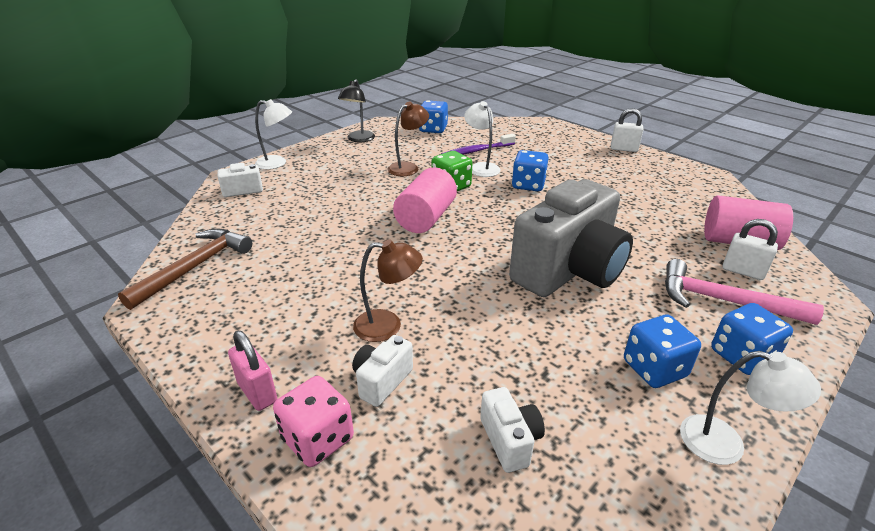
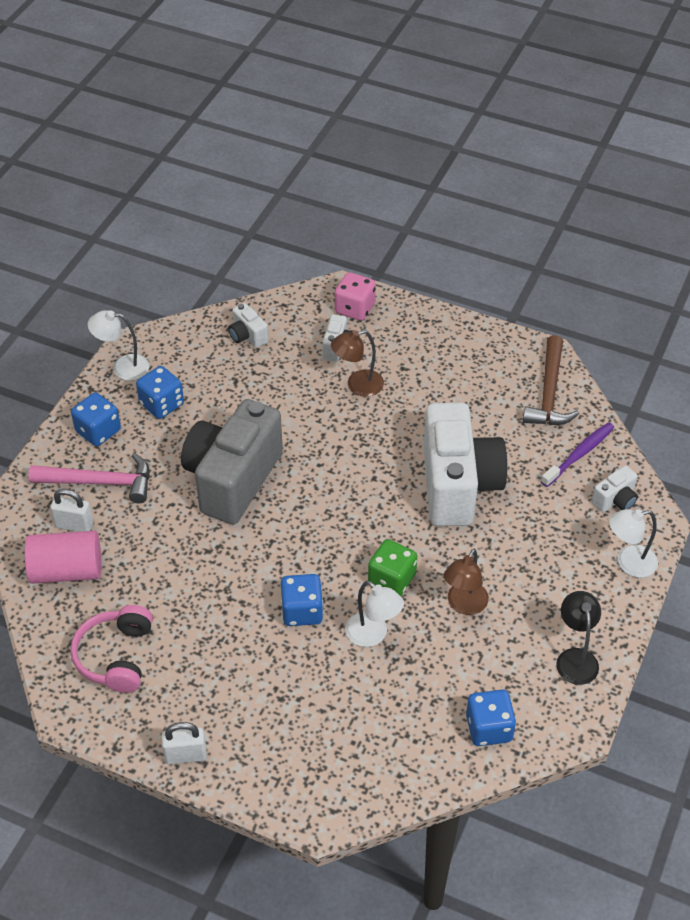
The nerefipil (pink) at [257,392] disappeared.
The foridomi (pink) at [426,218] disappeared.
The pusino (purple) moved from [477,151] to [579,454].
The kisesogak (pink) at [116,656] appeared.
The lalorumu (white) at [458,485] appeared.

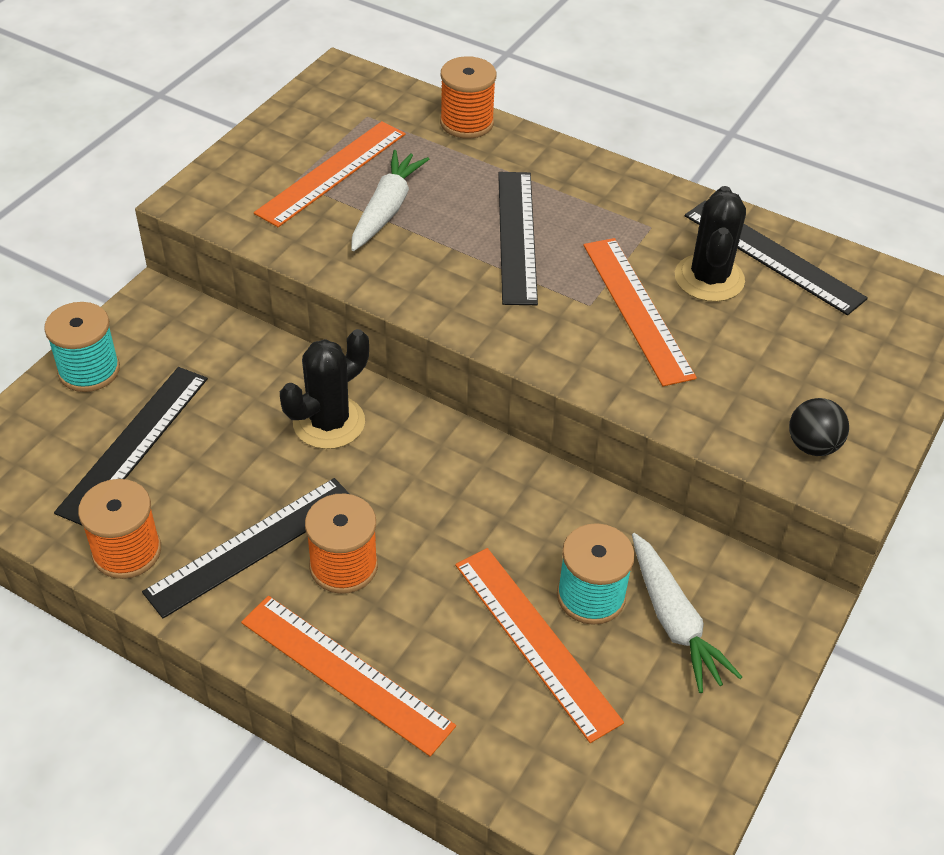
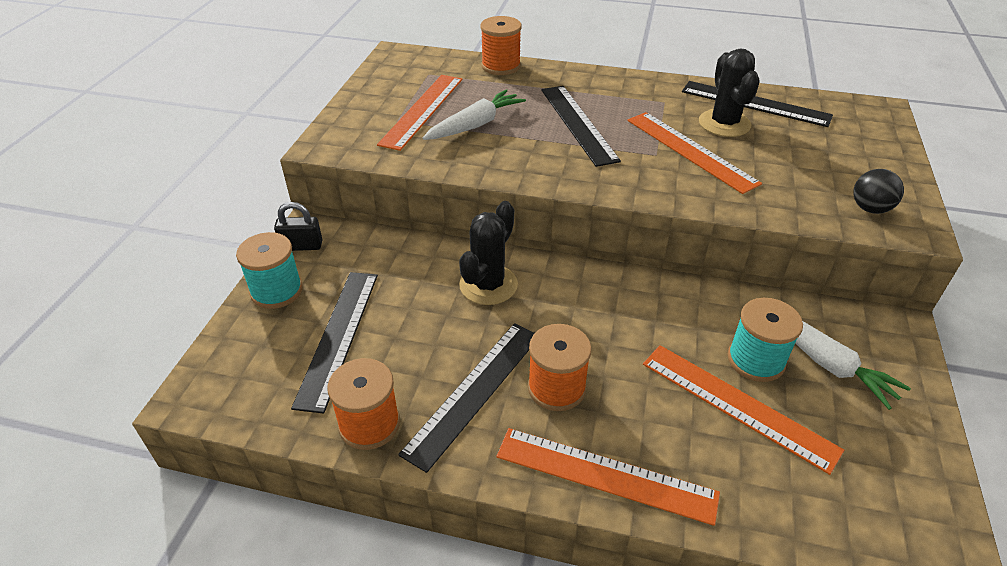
The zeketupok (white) at [386,209] turned 45 degrees clockwise.
The nerefipil (black) at [301,246] appeared.

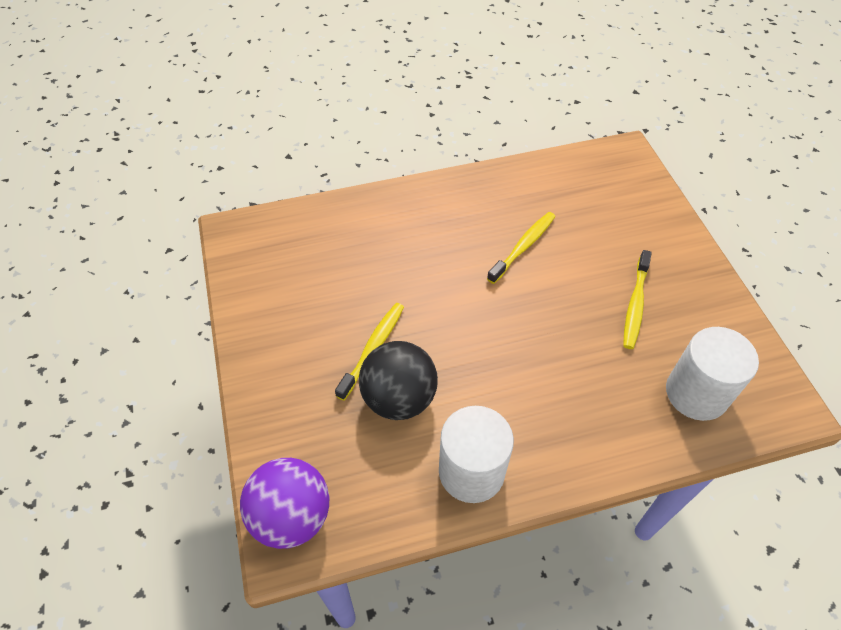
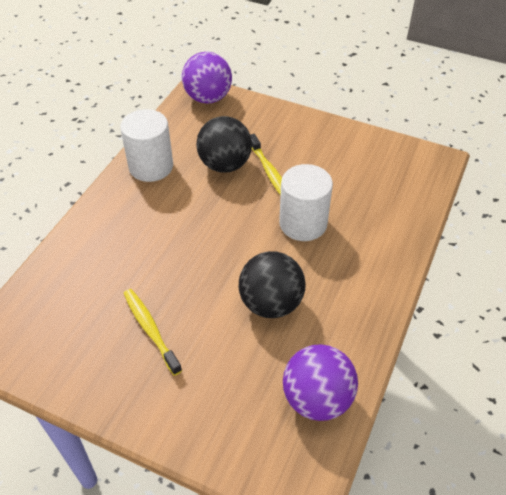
The pusino (yellow) at [523,247] was replaced by the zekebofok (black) at [271,303].
The foridomi (white) moved from [696,393] to [303,223].
The zekebofok (purple) at [317,399] appeared.

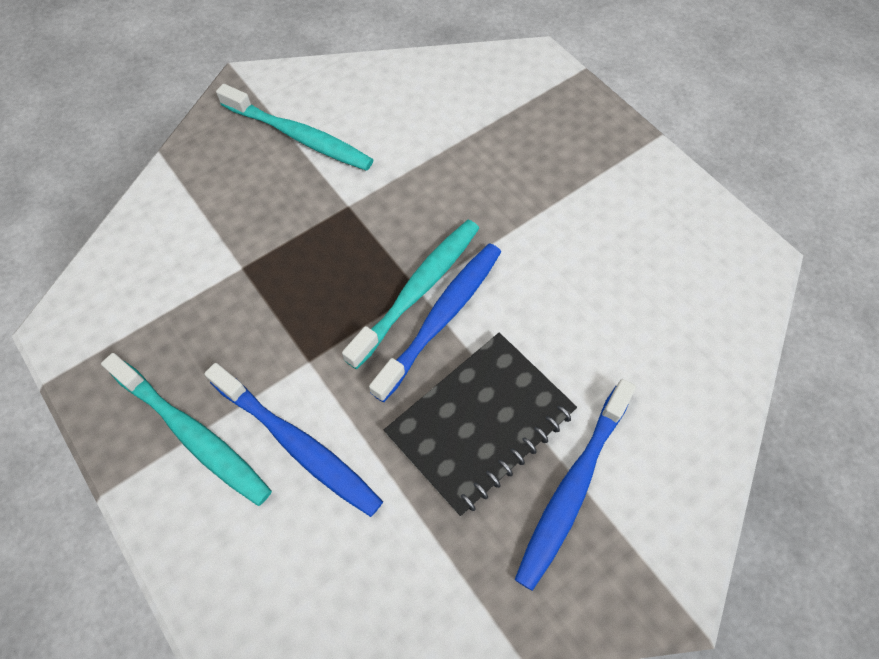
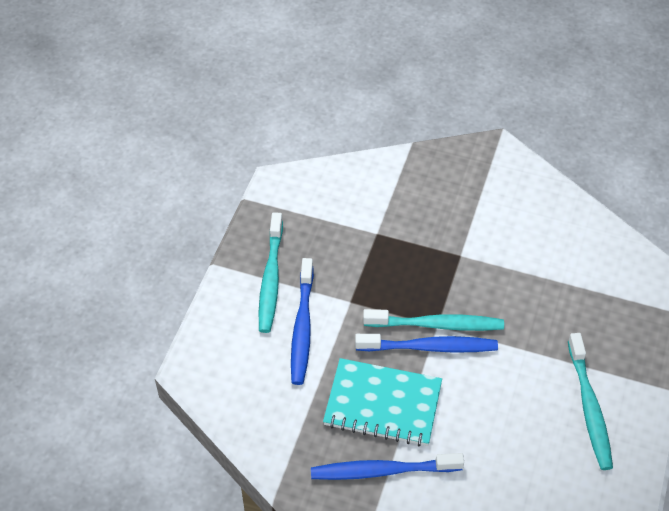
The pusino (turquoise) moved from [299,136] to [589,407].
The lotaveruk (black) at [480,422] became the lotaveruk (turquoise) at [383,404].

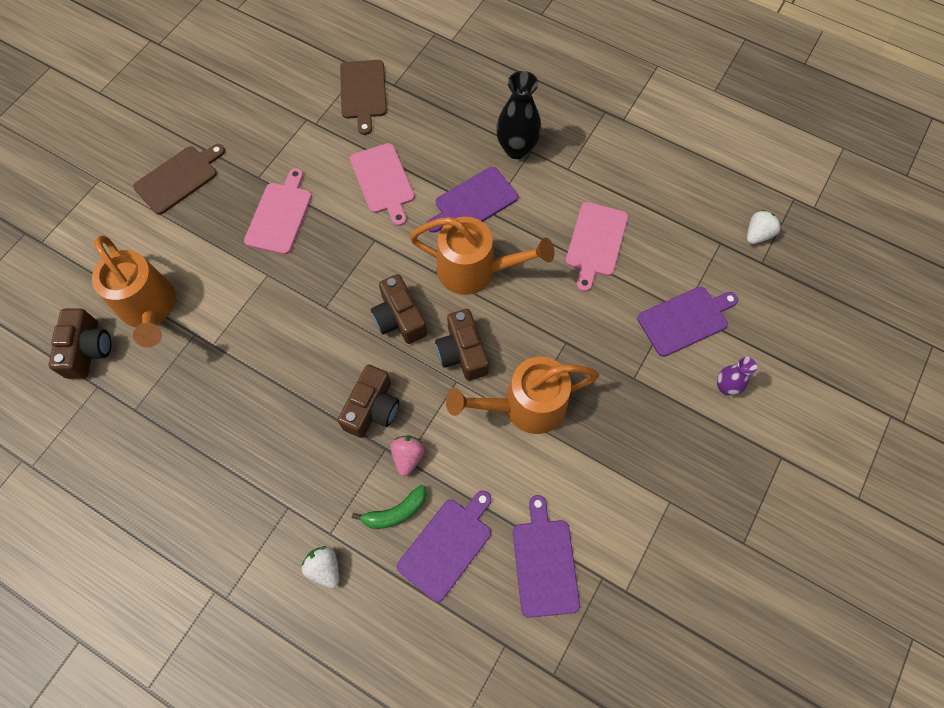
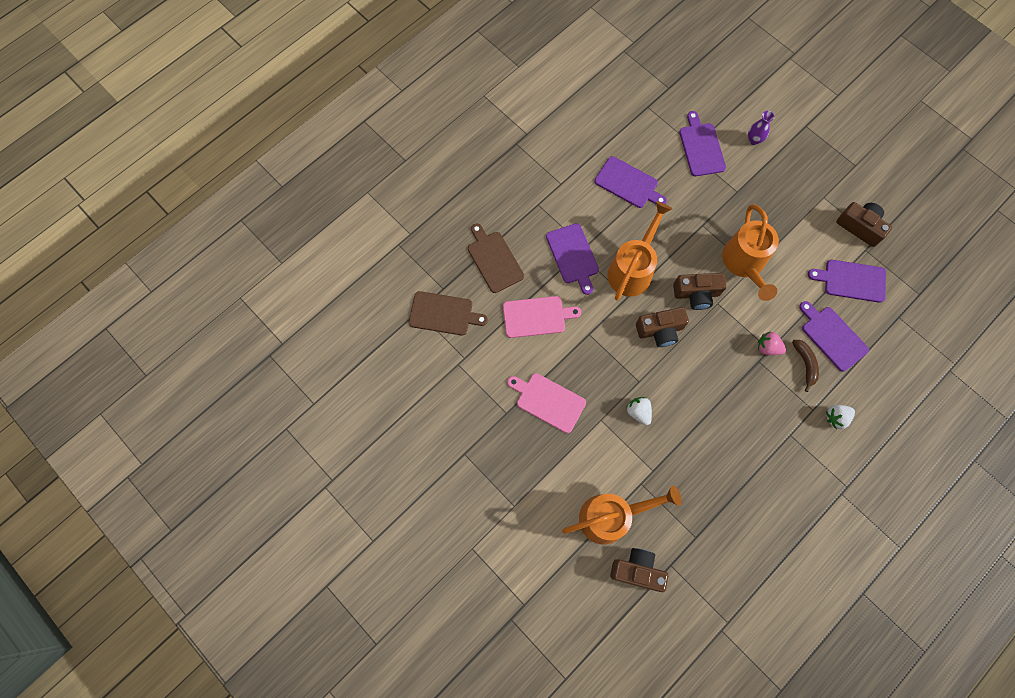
The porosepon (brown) moved from [179,178] to [494,260].
The lalorumu (brown) moved from [372,408] to [859,227].
The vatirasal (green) at [395,512] became the vatirasal (brown) at [805,364].
The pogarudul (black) at [516,149] disappeared.
The porosepon (pink) at [596,242] became the porosepon (purple) at [628,183].
The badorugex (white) moved from [757,234] to [638,412].

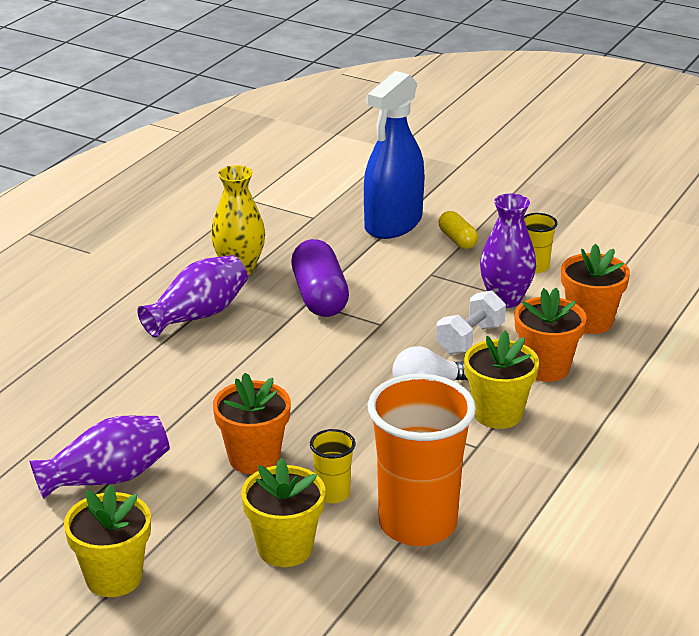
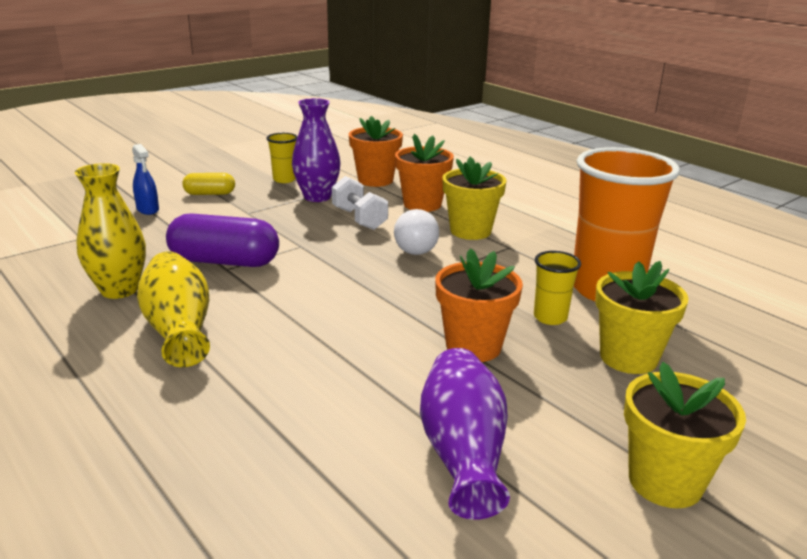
The pogarudul (purple) at [198,315] became the pogarudul (yellow) at [179,330].
The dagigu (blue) at [393,224] changed to 0.42 times the size.

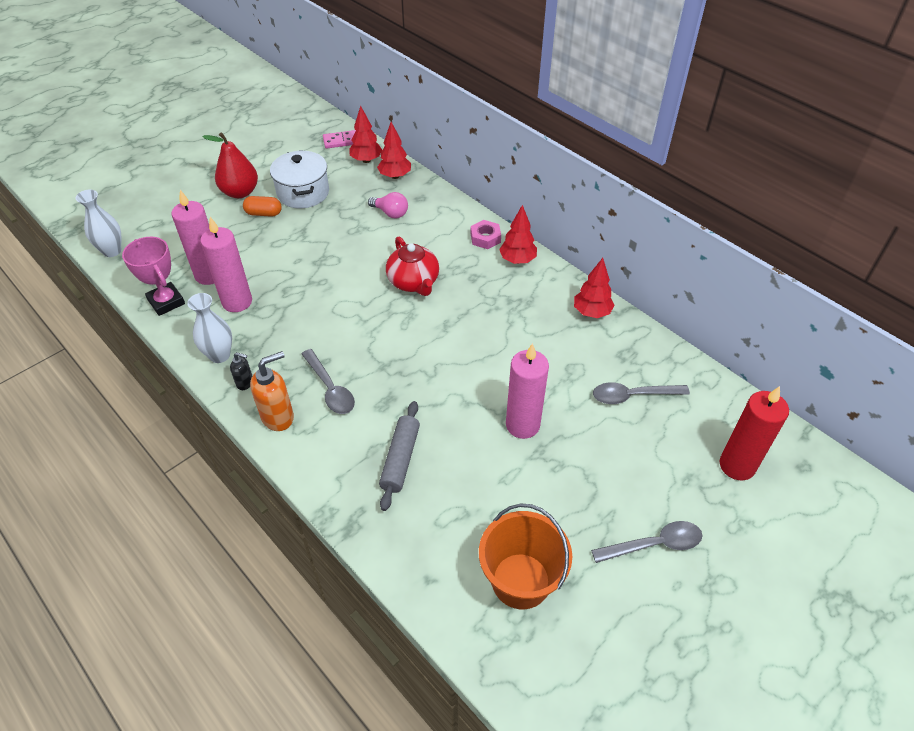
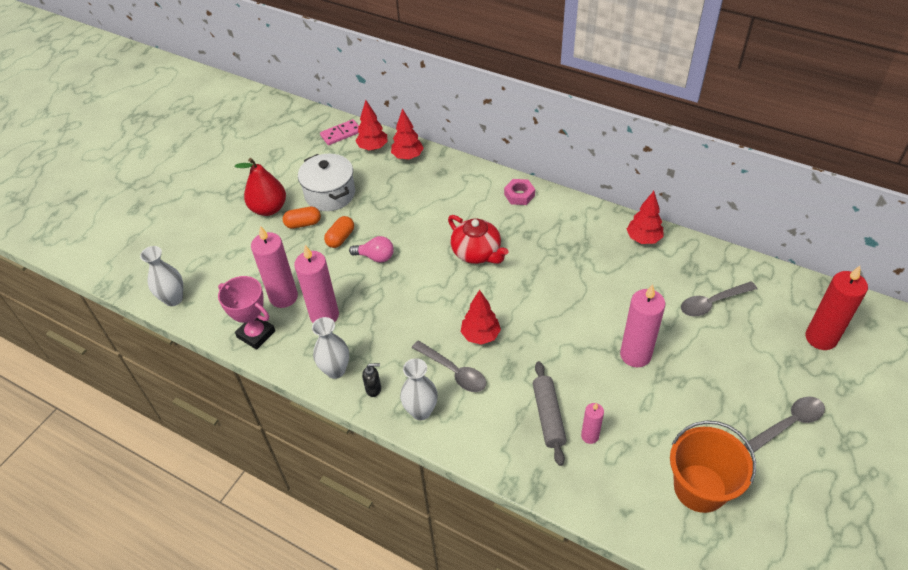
The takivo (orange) at [278,417] was replaced by the pogarudul (white) at [421,411].
The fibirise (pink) moved from [390,213] to [375,257].
The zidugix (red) moved from [517,260] to [480,336].
The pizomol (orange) at [340,238] appeared.
The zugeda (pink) at [590,436] appeared.

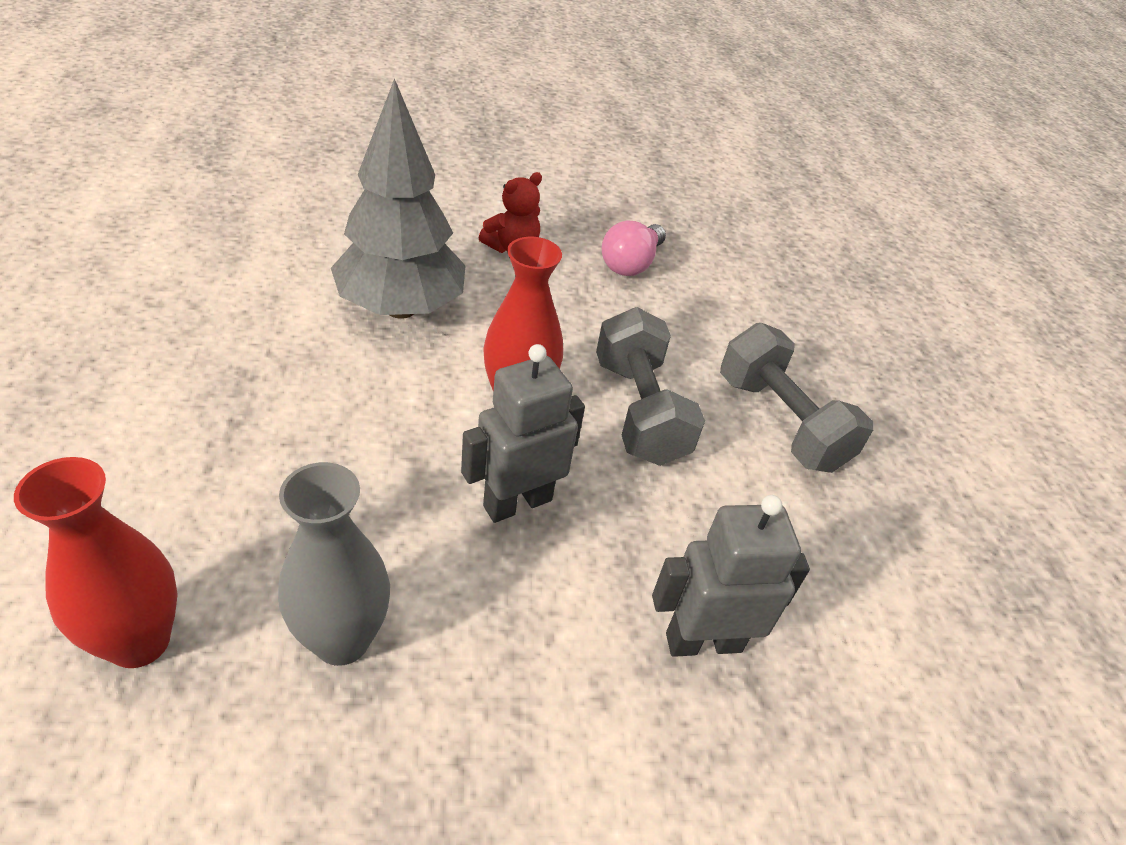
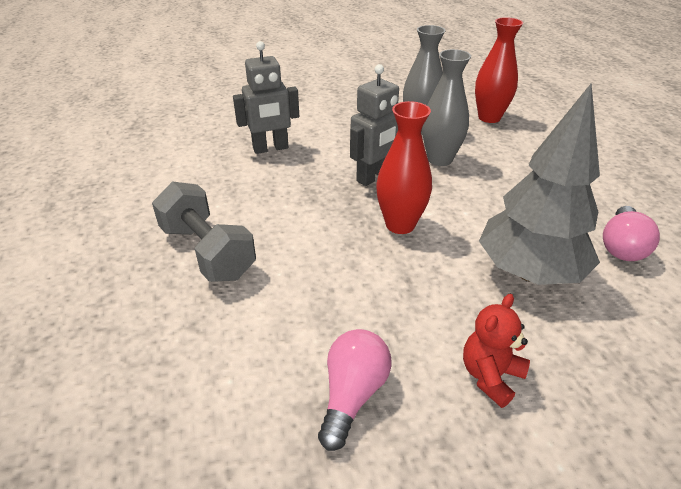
The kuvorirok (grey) at [639,411] disappeared.
The pogarudul (grey) at [440,159] appeared.
The fibirise (pink) at [622,246] appeared.

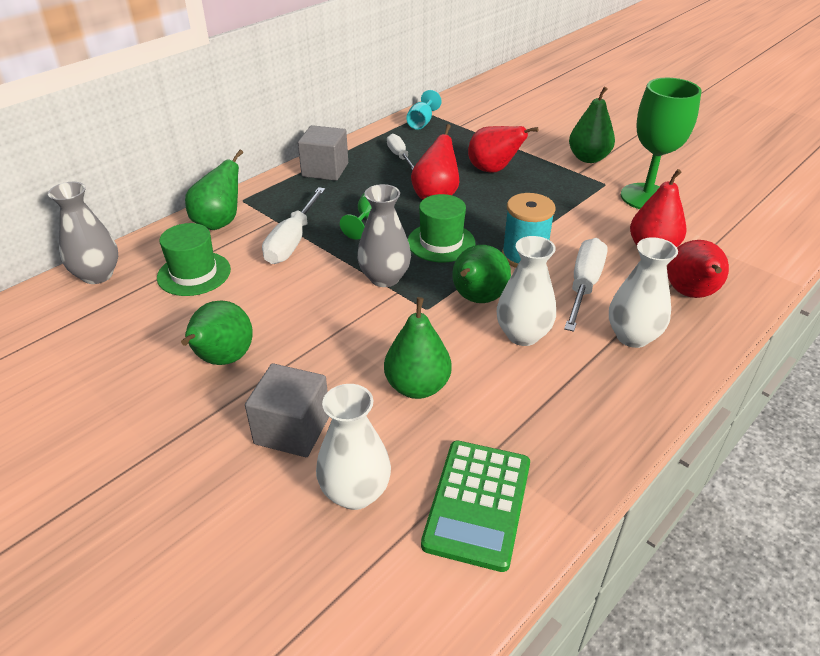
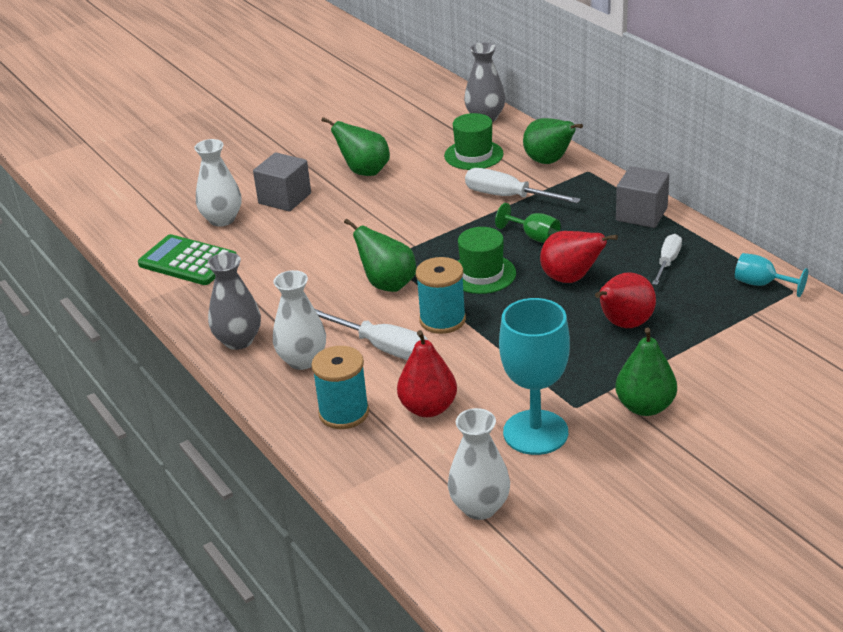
The pogarudul (grey) moved from [384,278] to [238,340].
The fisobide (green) at [417,387] disappeared.
The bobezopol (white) at [399,156] turned 60 degrees counterclockwise.
The pogarudul (white) moved from [523,335] to [480,507].
The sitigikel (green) at [646,197] became the sitigikel (turquoise) at [535,432].
The fisobide (red) at [691,294] was replaced by the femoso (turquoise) at [344,413].

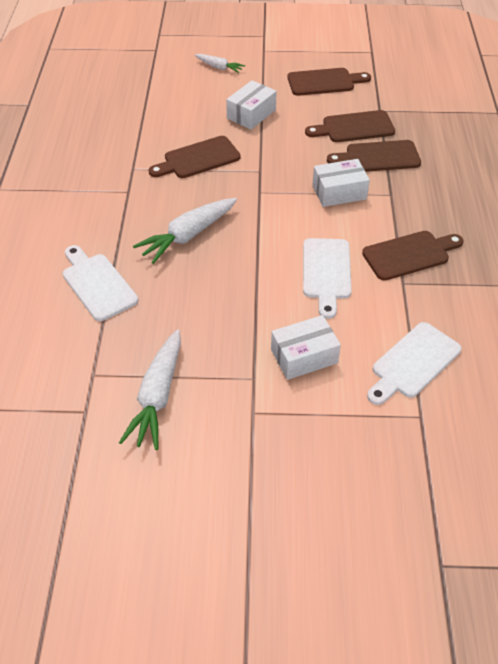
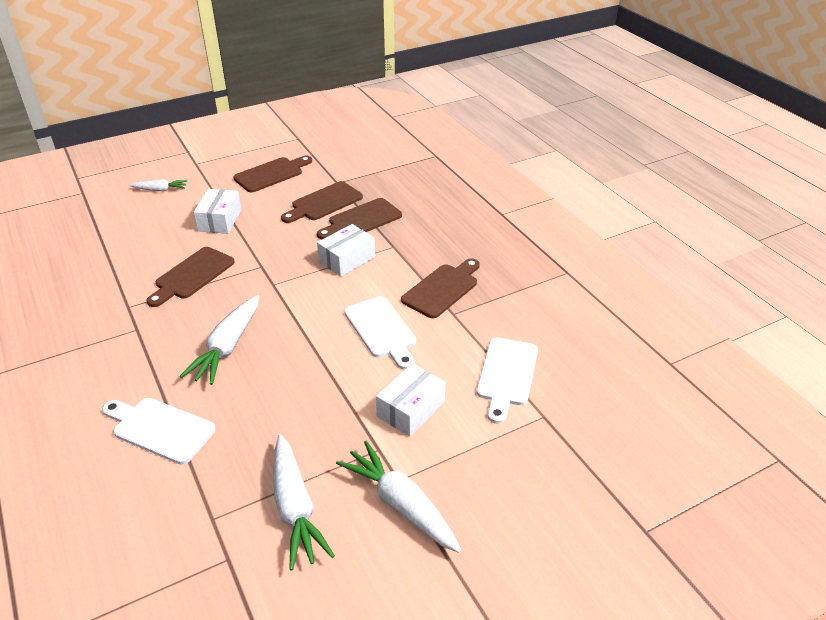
The zeketupok (white) at [401,504] appeared.

